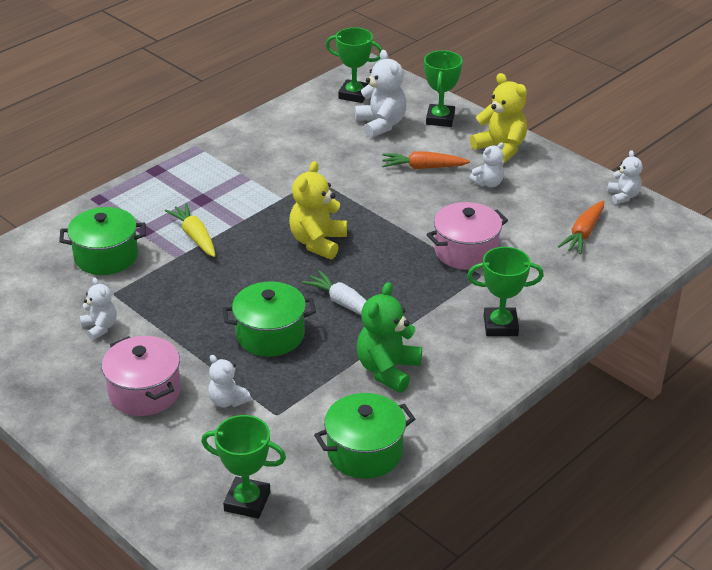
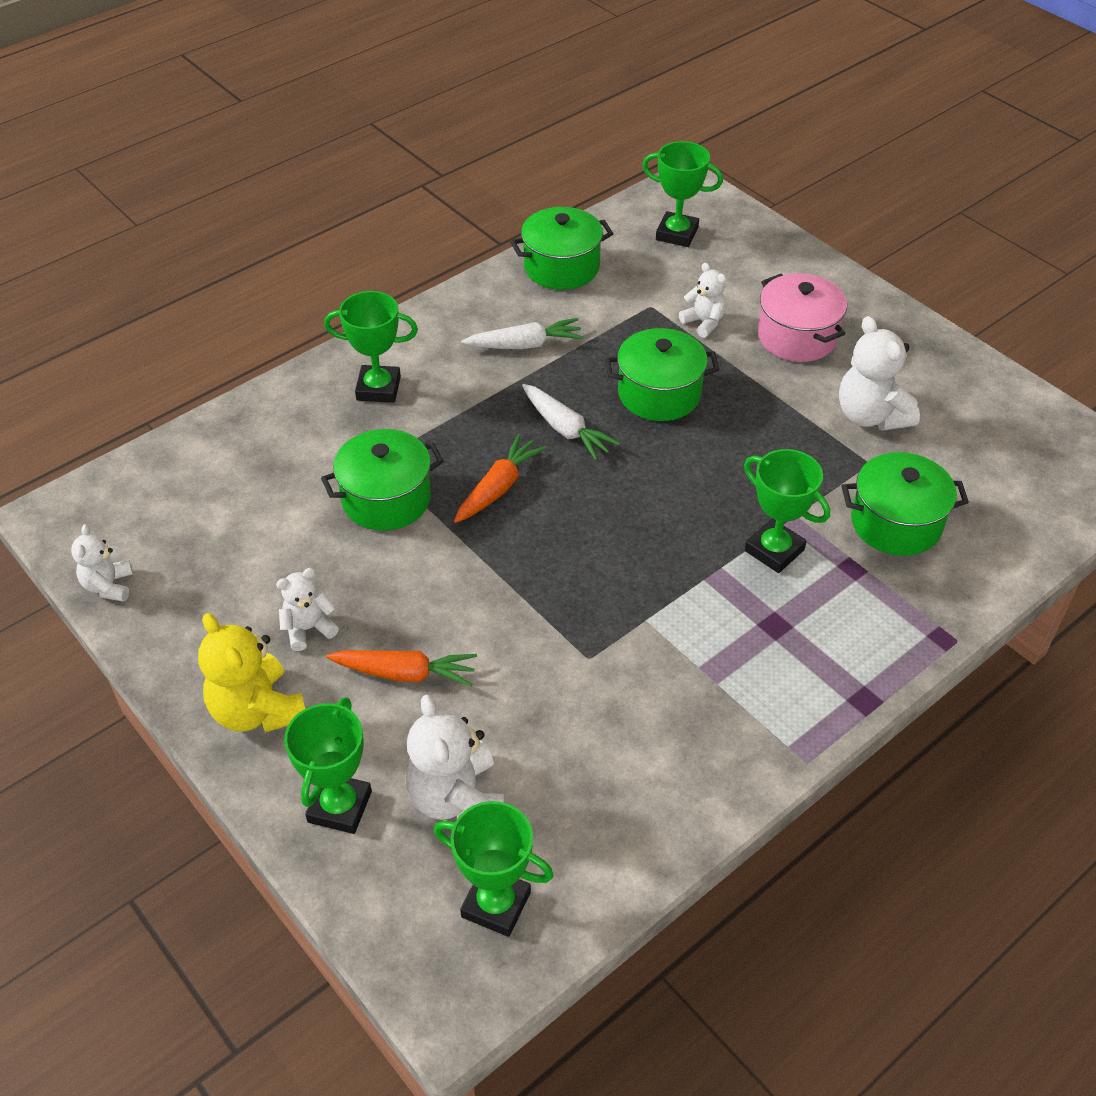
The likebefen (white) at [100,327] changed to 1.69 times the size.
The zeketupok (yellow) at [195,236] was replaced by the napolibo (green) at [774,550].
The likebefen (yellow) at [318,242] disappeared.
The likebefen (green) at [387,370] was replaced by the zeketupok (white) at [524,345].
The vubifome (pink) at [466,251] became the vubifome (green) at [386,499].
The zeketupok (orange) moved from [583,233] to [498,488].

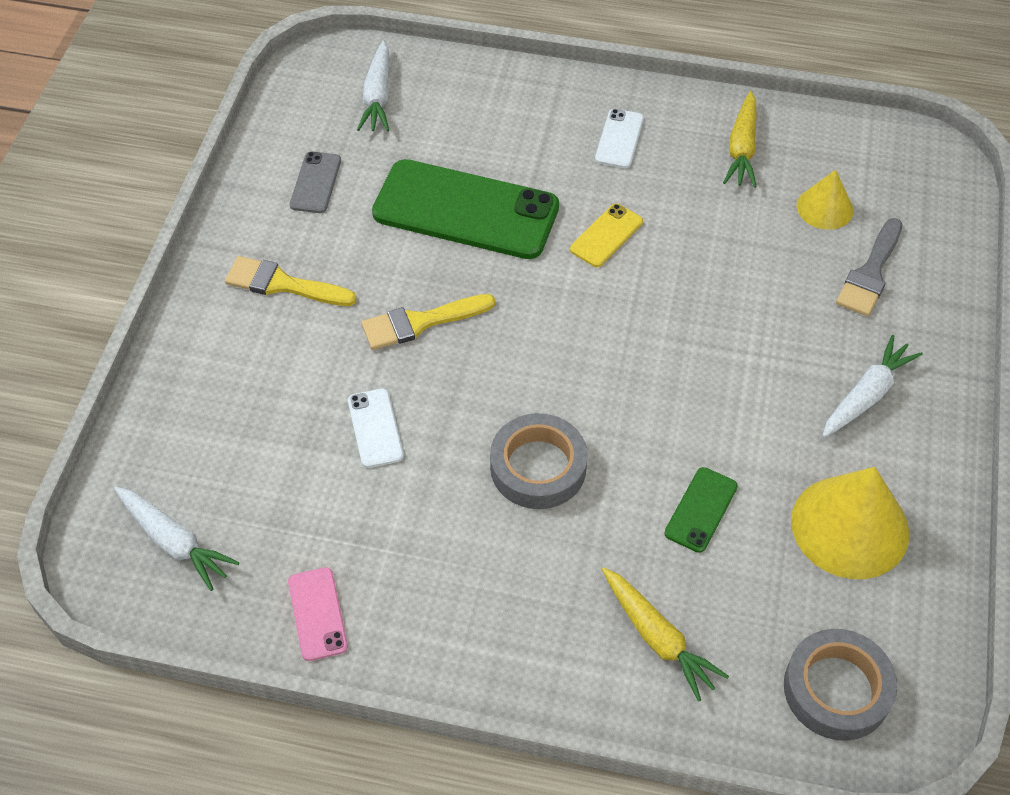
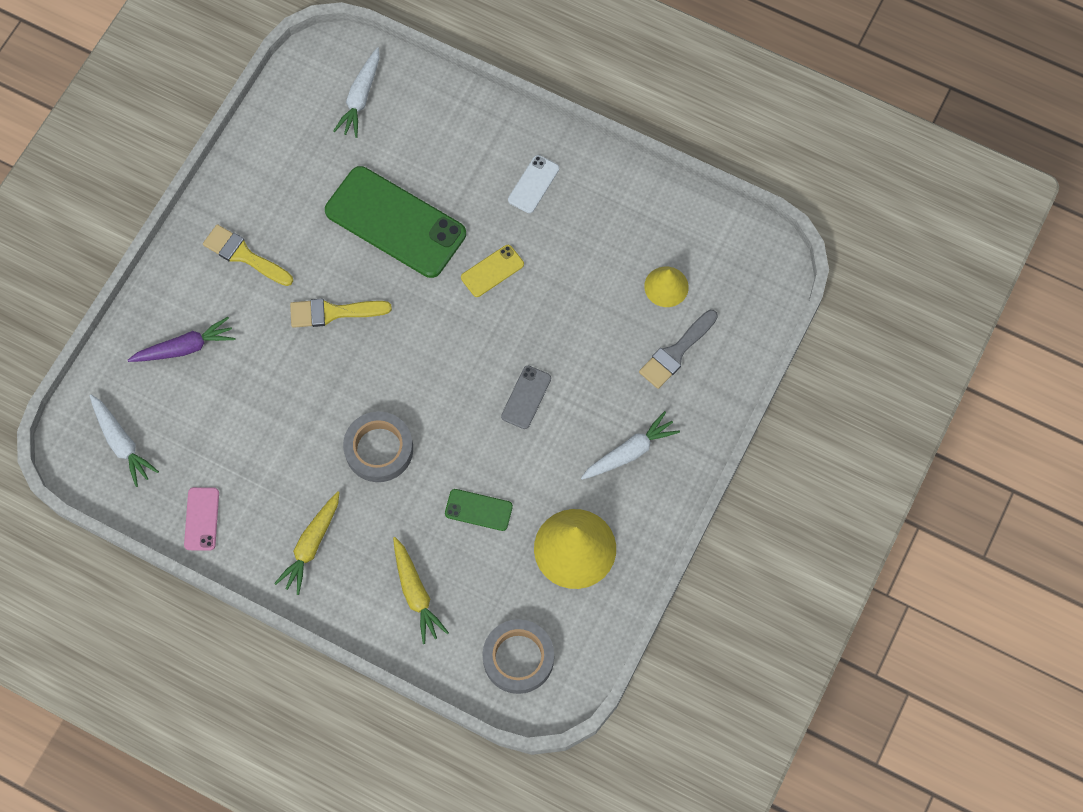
The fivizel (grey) moved from [315,183] to [526,397].
The fivizel (white) at [375,428] disappeared.
The fivizel (green) at [701,510] turned 60 degrees clockwise.
The zeketupok (yellow) moved from [742,149] to [311,545].
The zeketupok (purple) at [185,347] appeared.

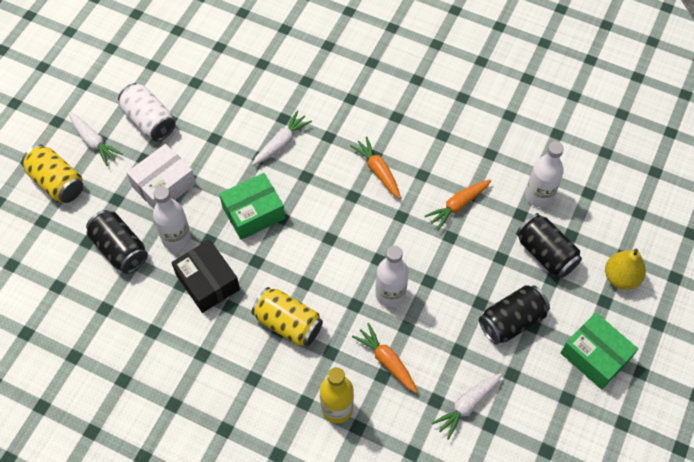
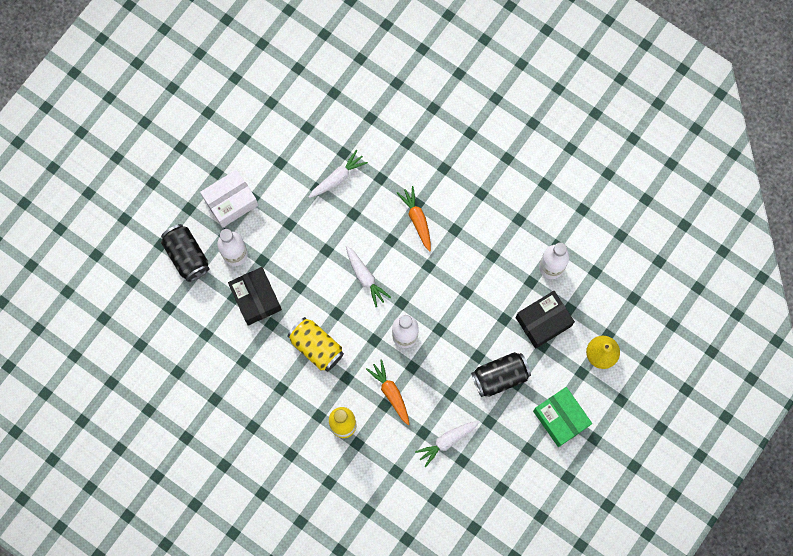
The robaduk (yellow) at [57,182] disappeared.
The zeketupok (white) moved from [94,142] to [365,277].
The robaduk (white) at [149,121] disappeared.
The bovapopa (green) at [253,213] disappeared.
The zeketupok (orange) at [457,206] disappeared.
The robaduk (black) at [545,253] was replaced by the bovapopa (black) at [543,322].

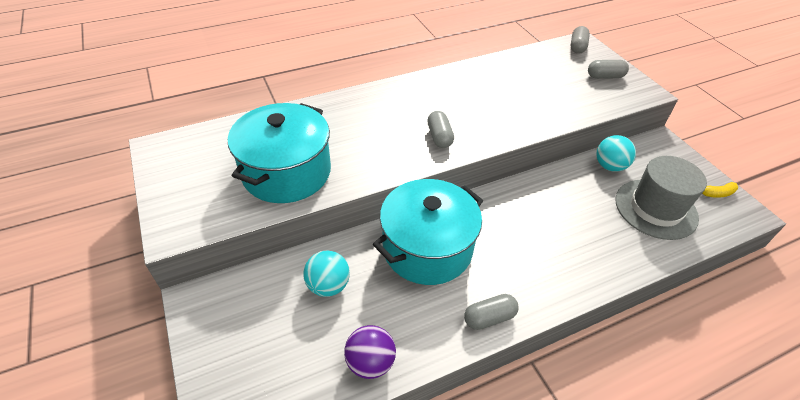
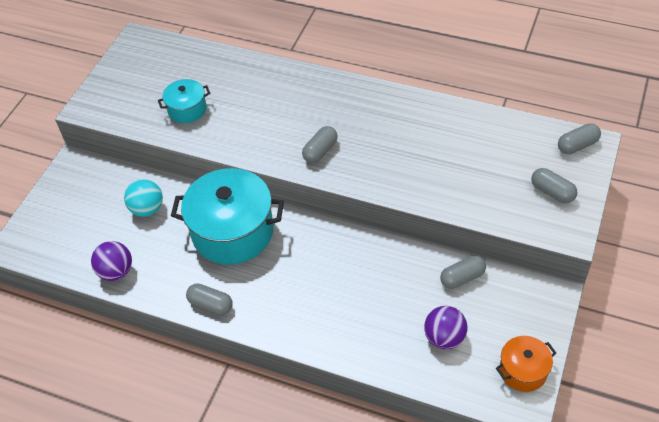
The vubifome (turquoise) at [286,172] changed to 0.50 times the size.
The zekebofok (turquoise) at [609,166] was replaced by the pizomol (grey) at [462,278].
The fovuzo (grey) at [655,209] was replaced by the zekebofok (purple) at [444,337].
The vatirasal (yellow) at [716,193] was replaced by the vubifome (orange) at [523,370].

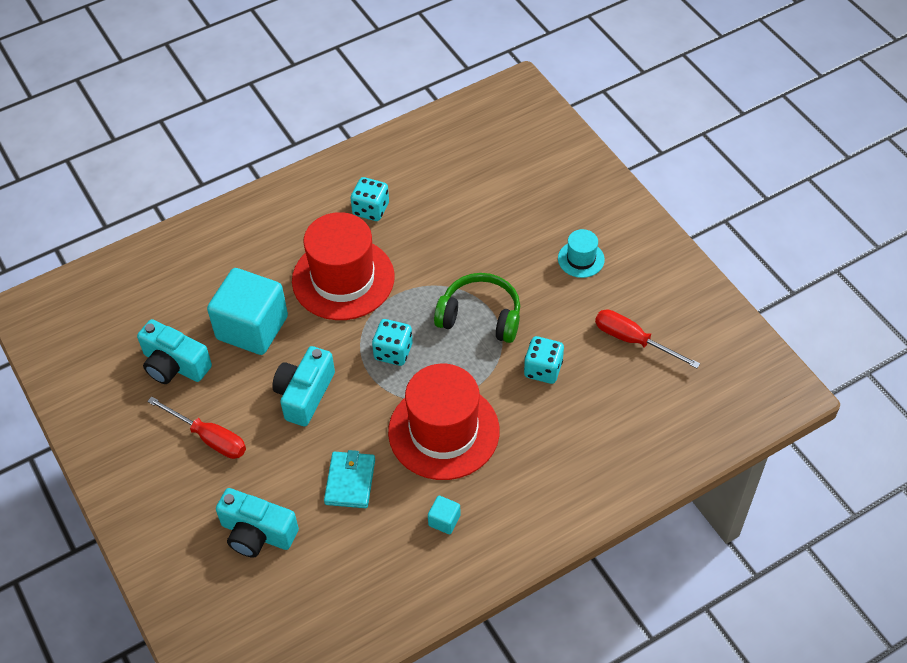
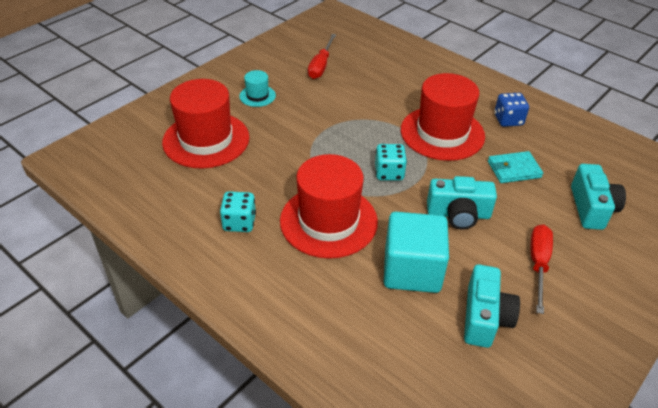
The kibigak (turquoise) at [444,520] was replaced by the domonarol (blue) at [508,120].
The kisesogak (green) at [480,316] disappeared.
The domonarol (turquoise) at [543,369] disappeared.
The fovuzo (red) at [206,140] appeared.

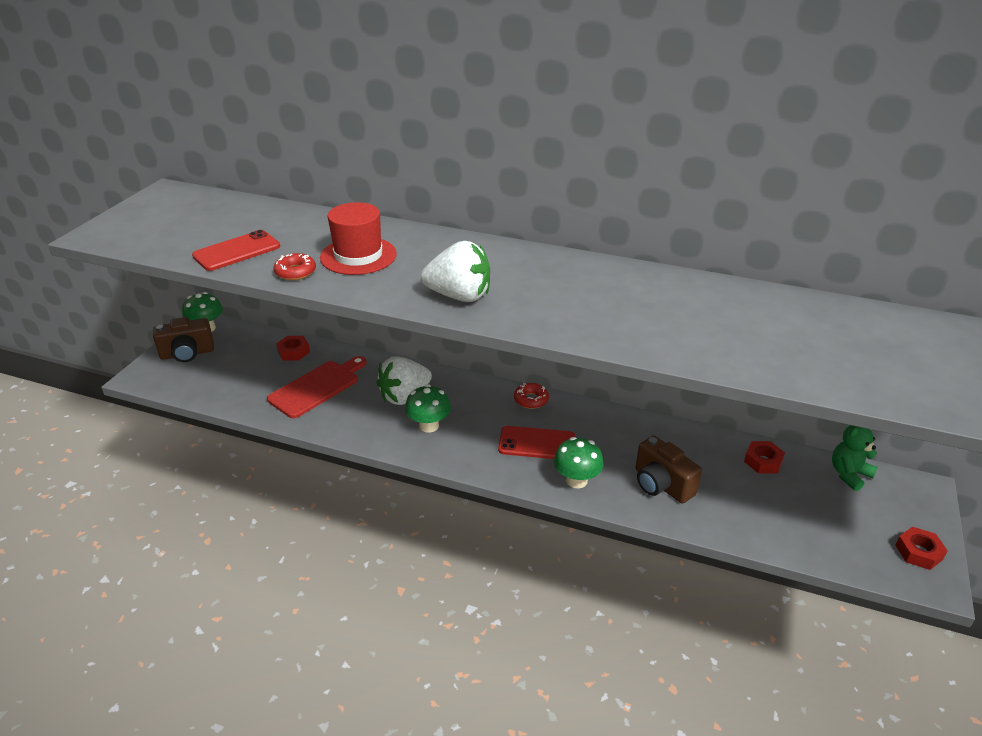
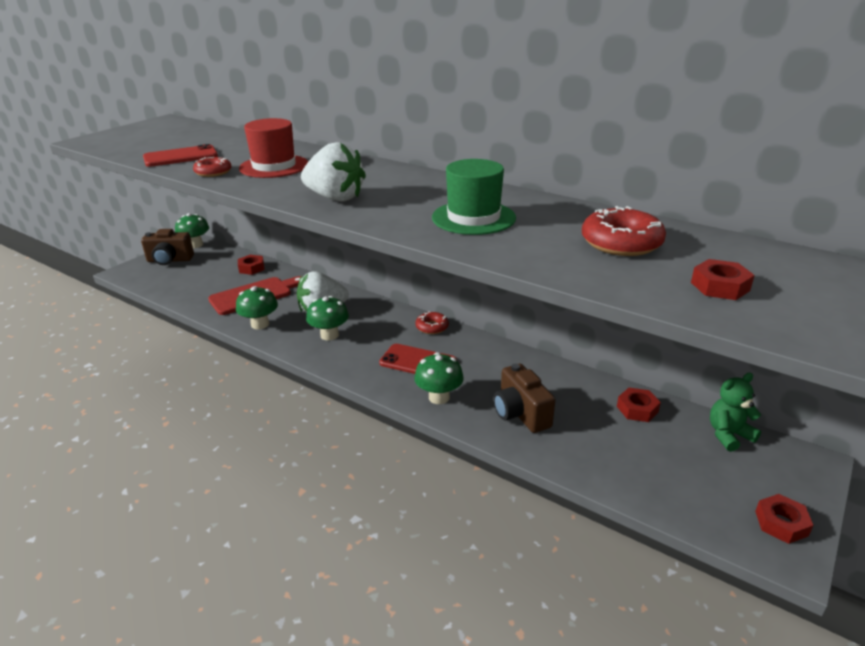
The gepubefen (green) at [260,324] appeared.
The fovuzo (green) at [473,218] appeared.
The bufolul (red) at [621,243] appeared.
The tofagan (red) at [720,286] appeared.

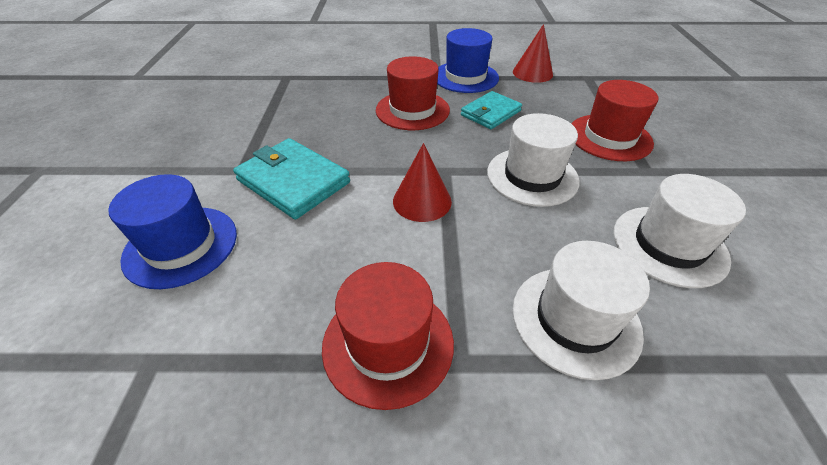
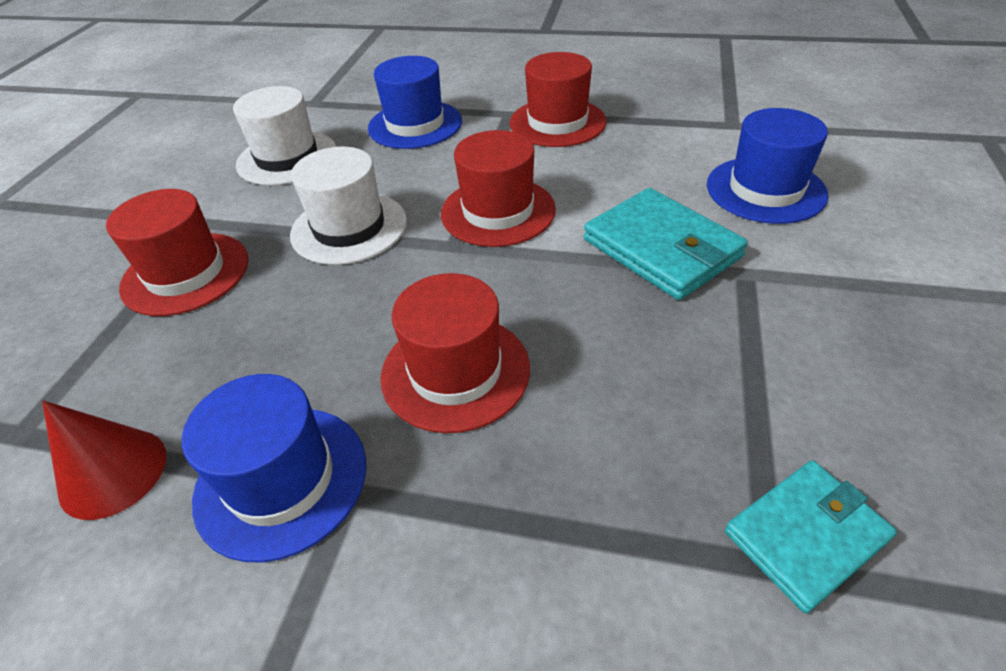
The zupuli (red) at [422,201] was replaced by the fovuzo (red) at [498,211].
The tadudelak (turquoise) moved from [490,113] to [805,535].
The fovuzo (white) at [575,319] became the fovuzo (blue) at [415,125].

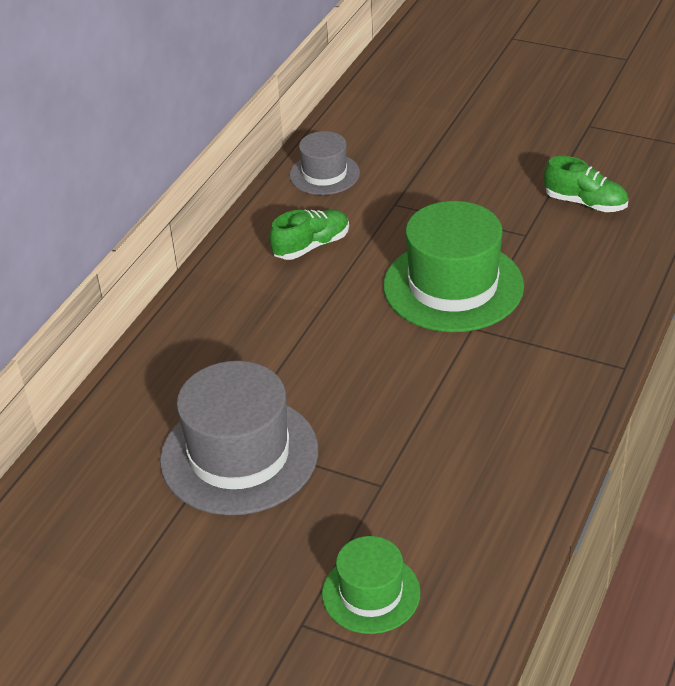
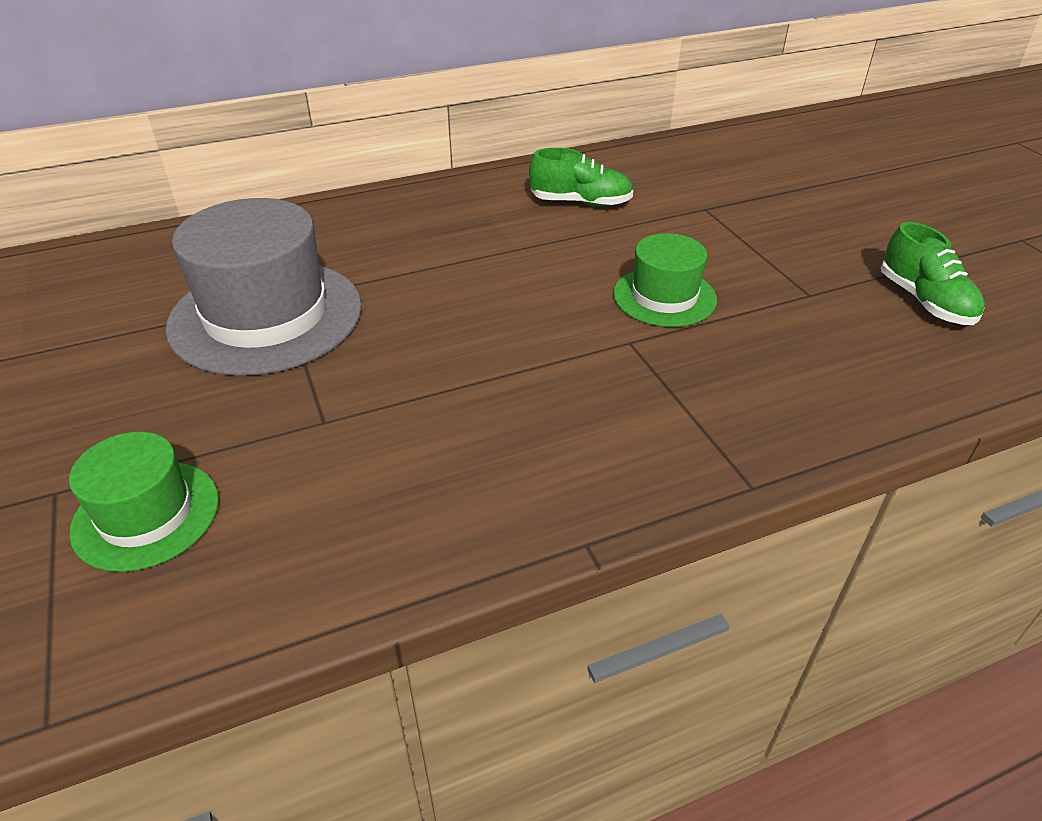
The fovuzo (grey) at [324,174] disappeared.
The fovuzo (green) at [453,286] changed to 0.56 times the size.

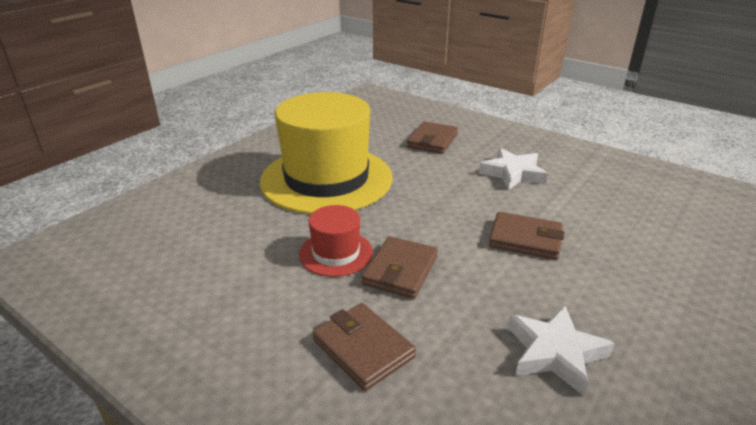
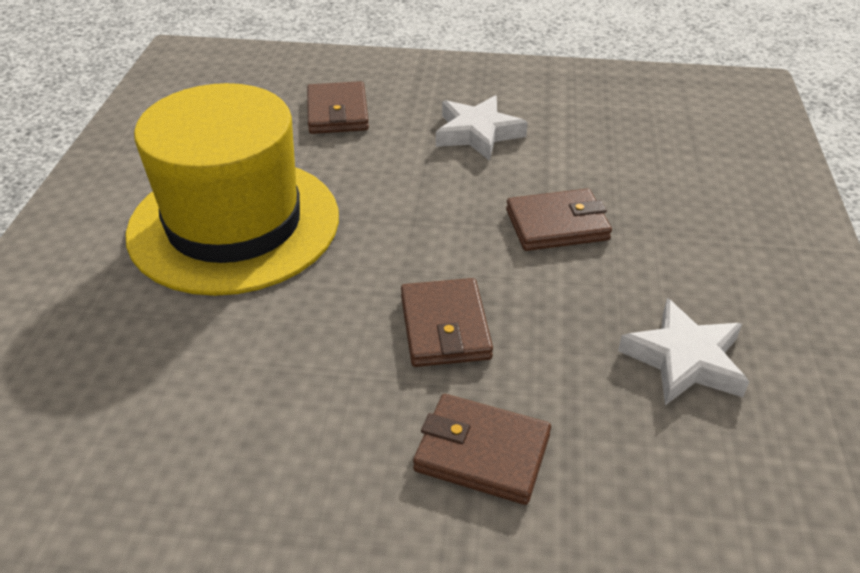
The fovuzo (red) at [336,253] disappeared.

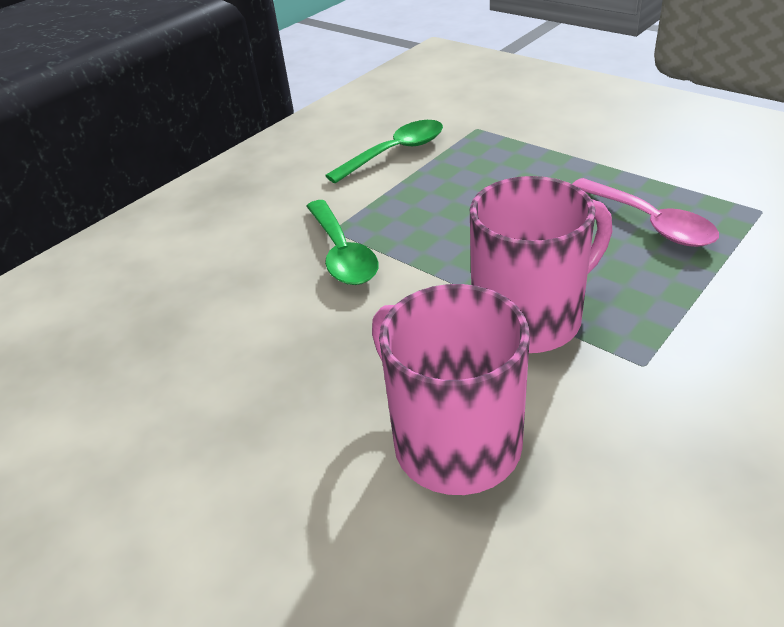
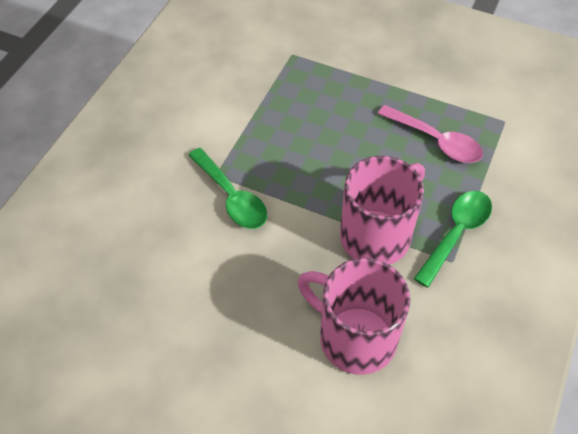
The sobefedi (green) moved from [395,153] to [456,234].

